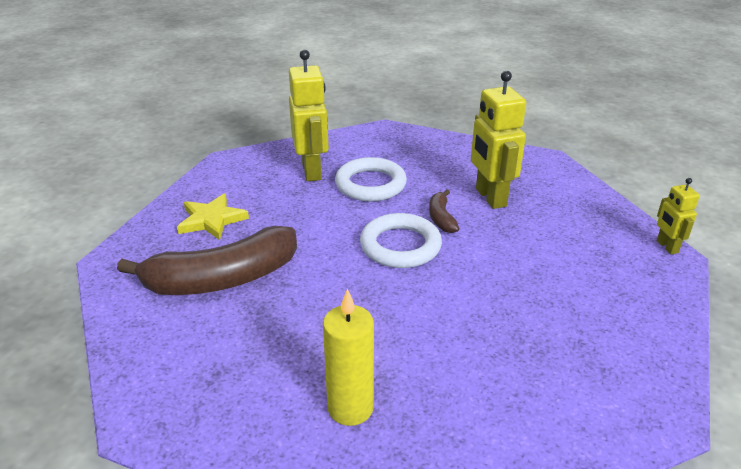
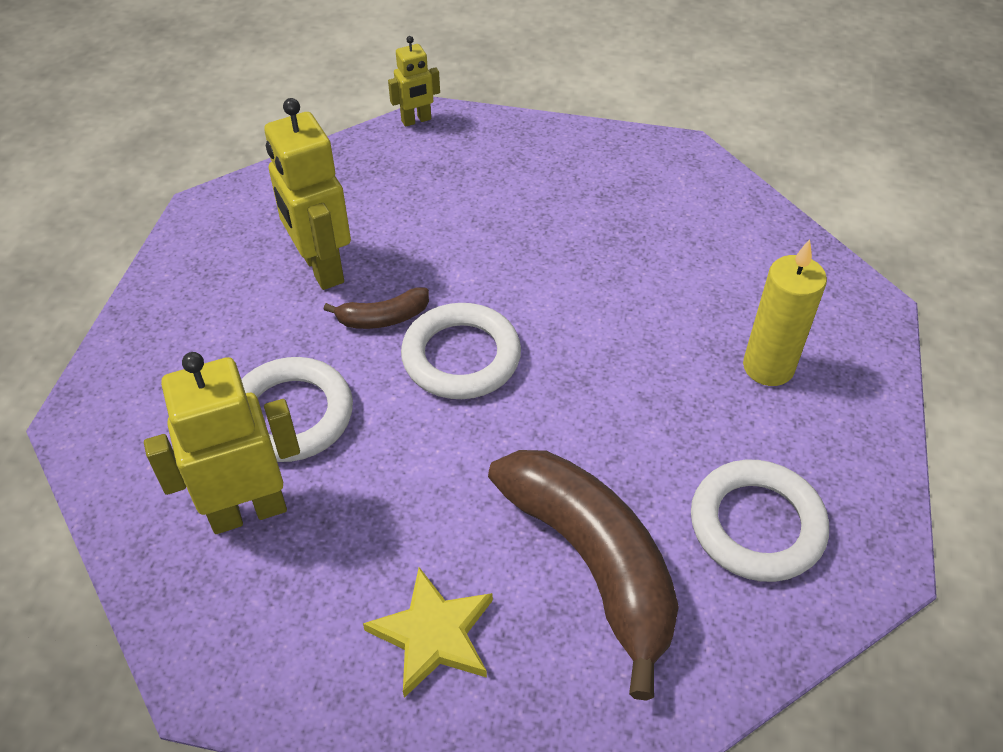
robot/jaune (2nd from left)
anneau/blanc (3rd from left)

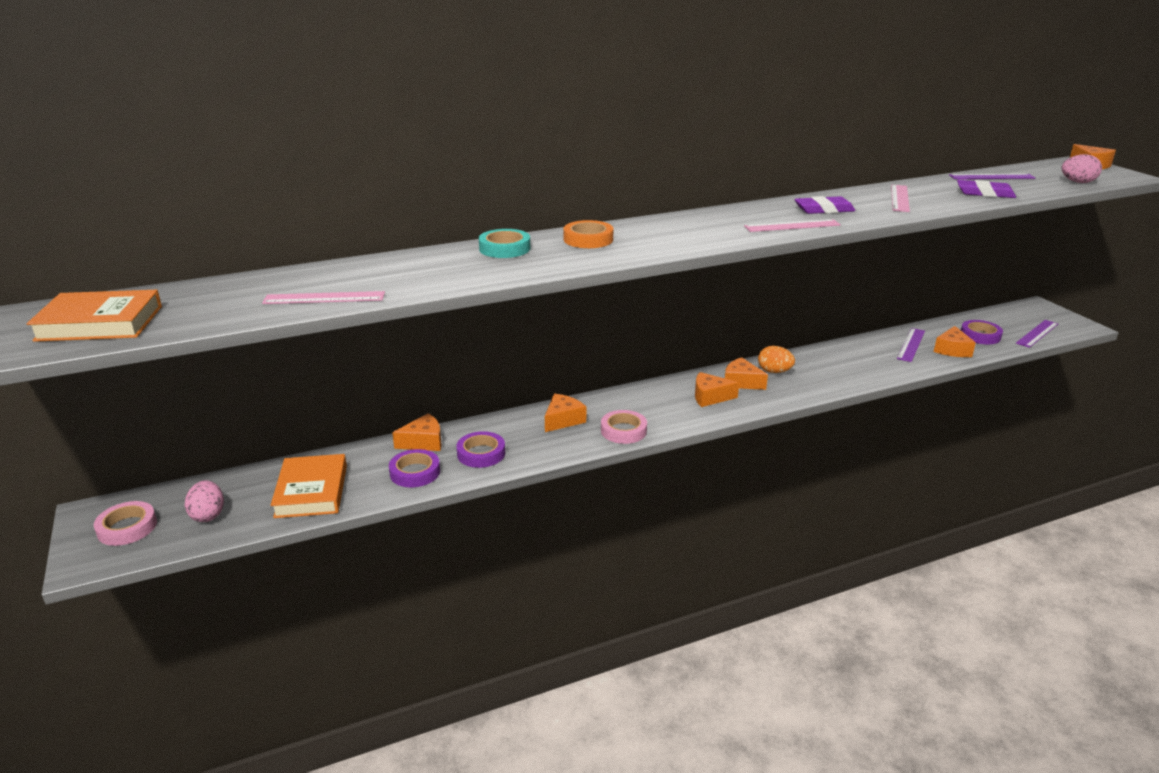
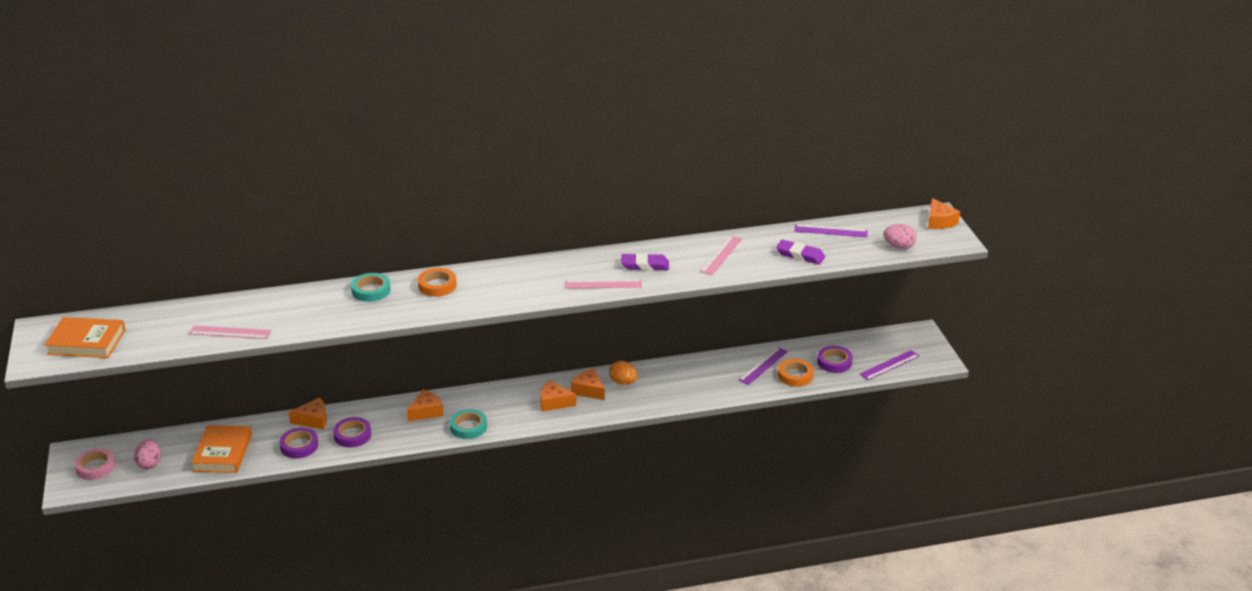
ruban adhésif/turquoise (2nd from left)
ruban adhésif/orange (2nd from left)

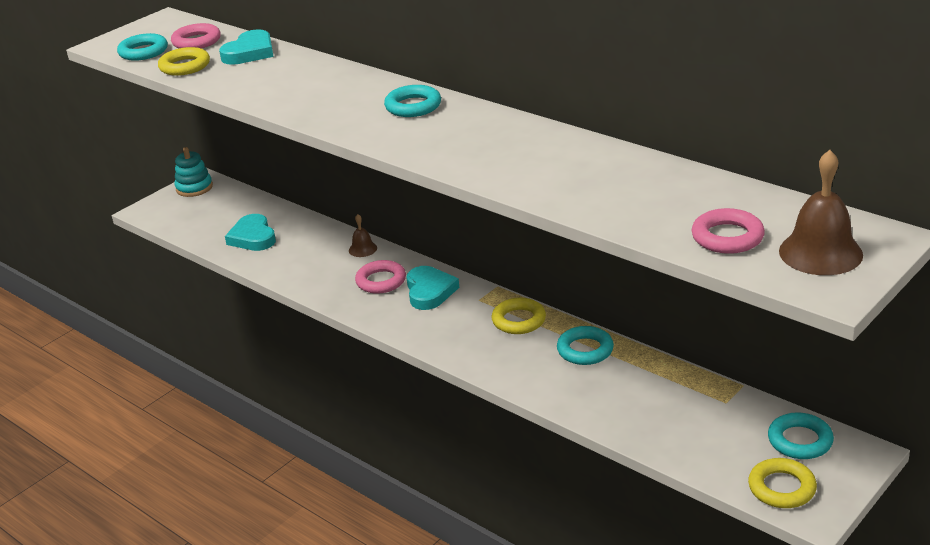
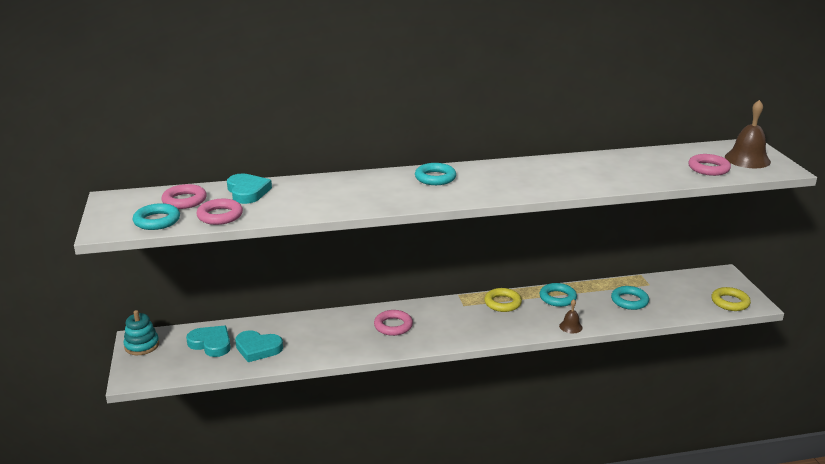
cœur/turquoise (1st from left)
anneau/rose (2nd from left)
cloche/marron (1st from left)
anneau/turquoise (4th from left)

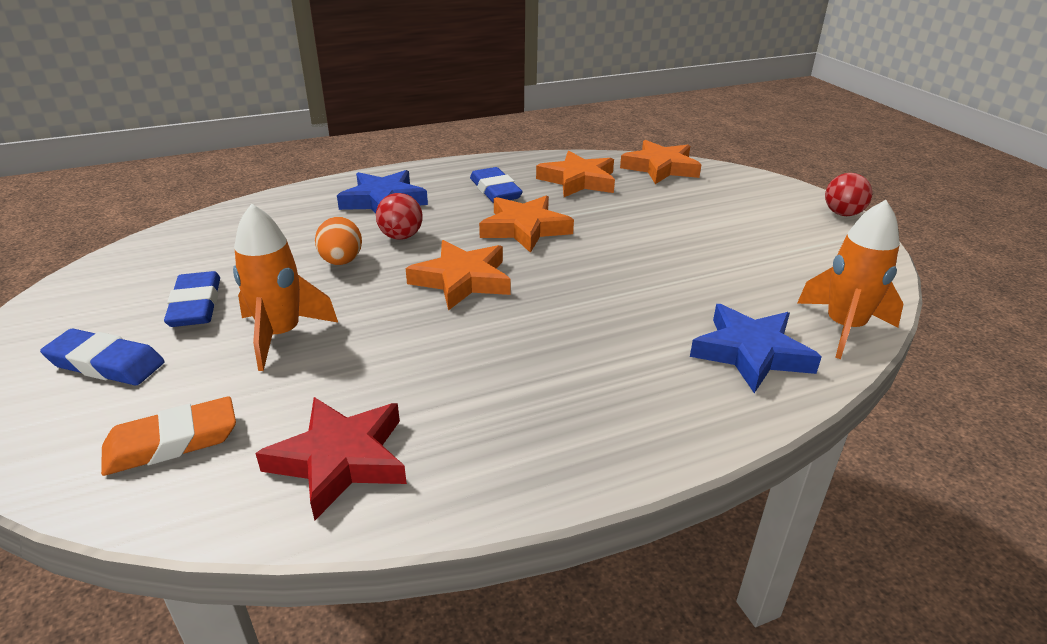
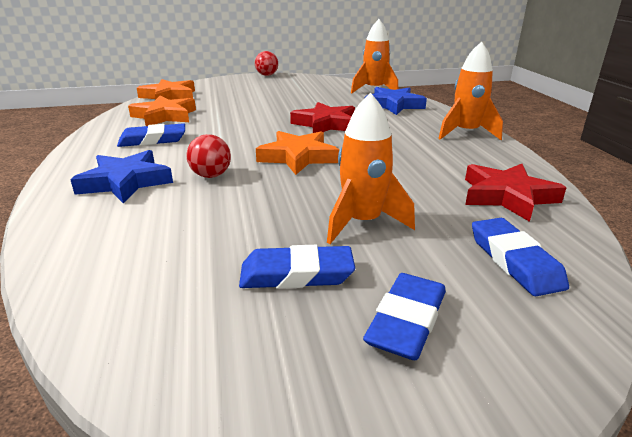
étoile/rouge (1st from left)
fusée/orange (3rd from left)
gomme/bleu (4th from left)
œuf/orange
étoile/orange (2nd from left in the first image)

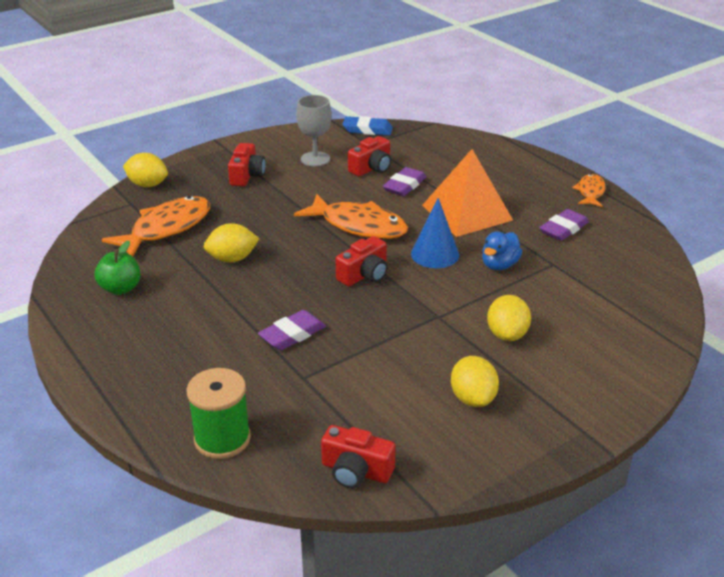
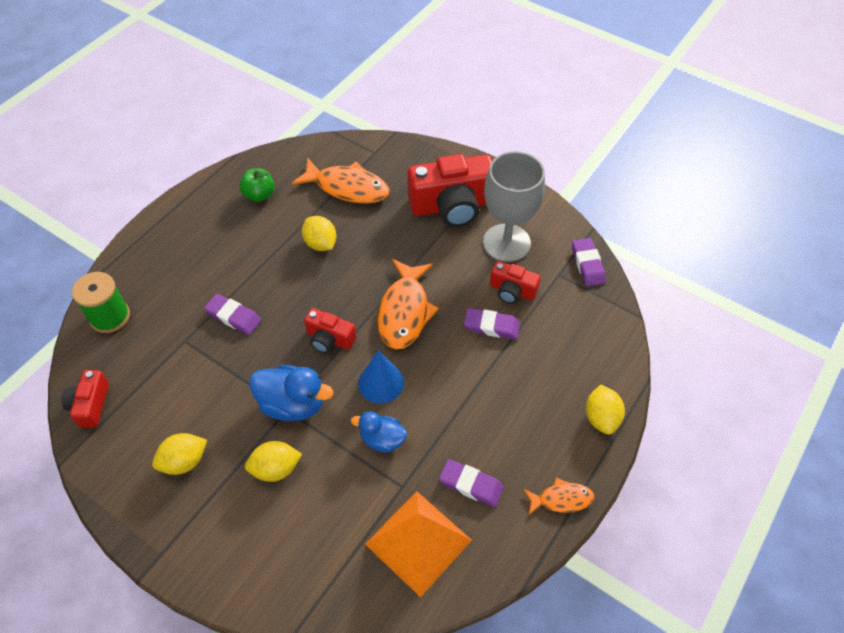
canard/bleu (1st from left)
pyramide/orange
appareil photo/rouge (3rd from left)
verre à pied/gris
gomme/violet (4th from left)
citron/jaune (4th from left)

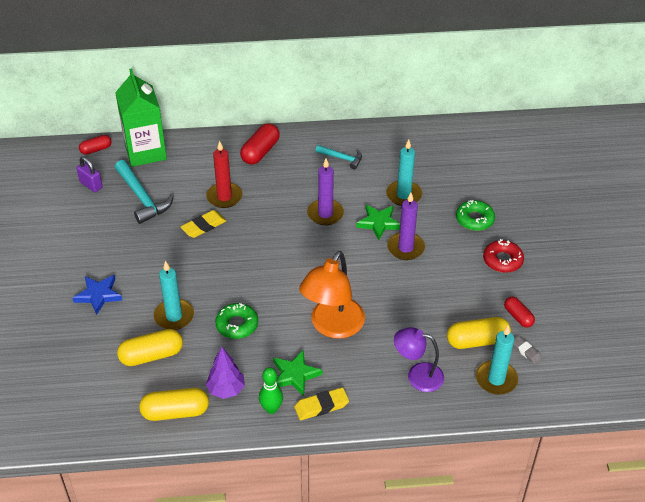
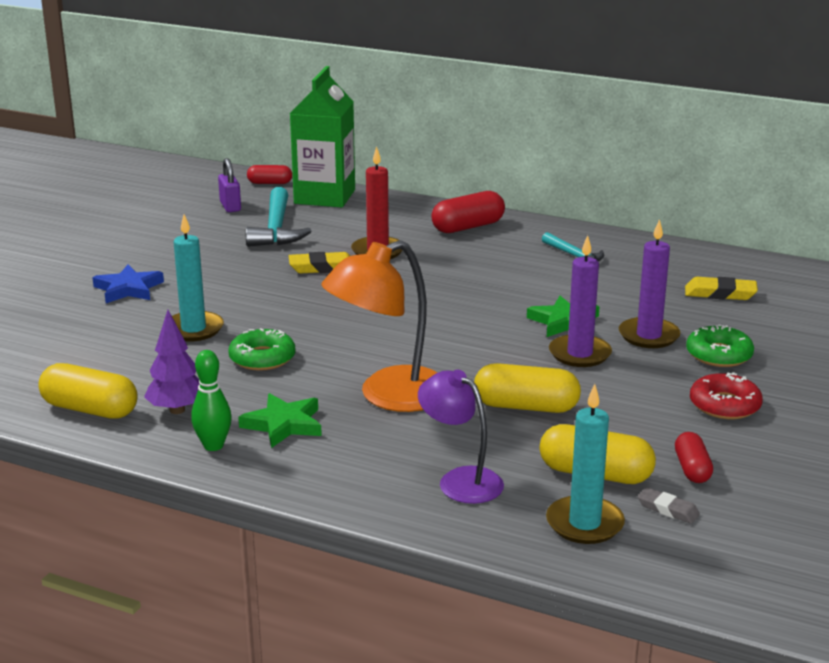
gélule/jaune (2nd from left)
bougie/violet (2nd from left)
gomme/gris
gomme/jaune (2nd from left)
bougie/turquoise (2nd from left in the first image)

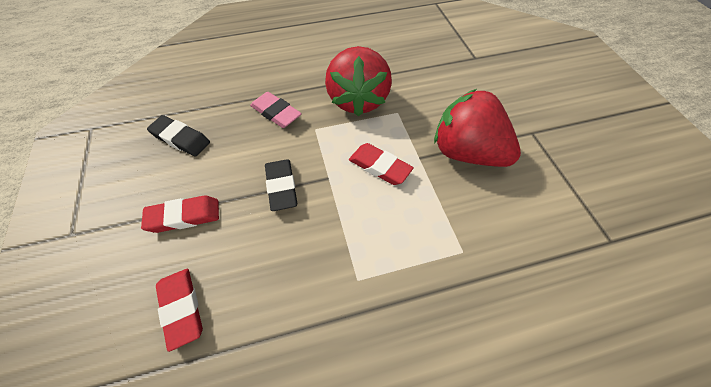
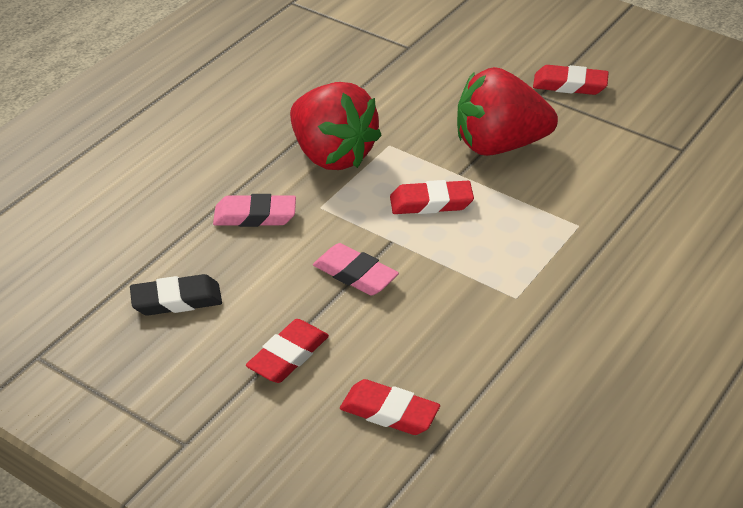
gomme/rose (2nd from left)
gomme/rouge (4th from left)

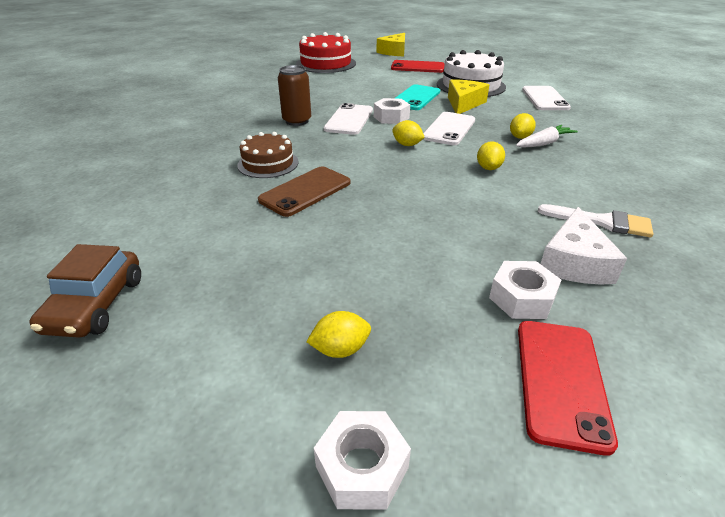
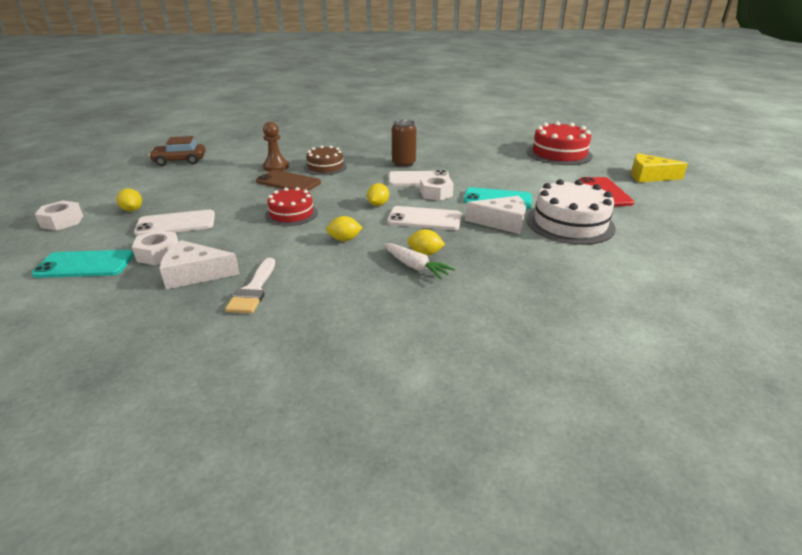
téléphone/turquoise (1st from left)
téléphone/blanc (1st from left)
pion/marron
gâteau/rouge (1st from left)
fromage/blanc (2nd from left)

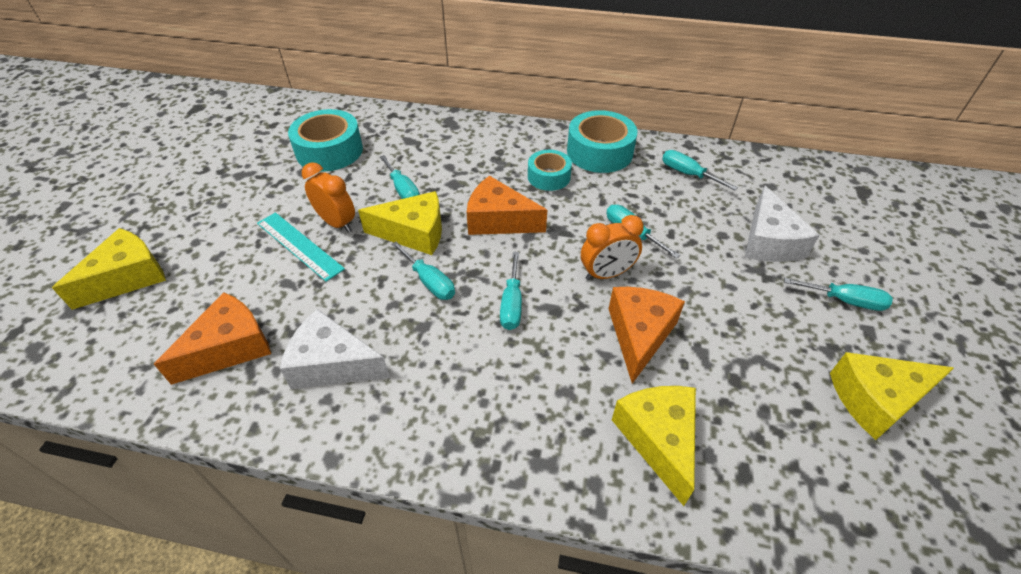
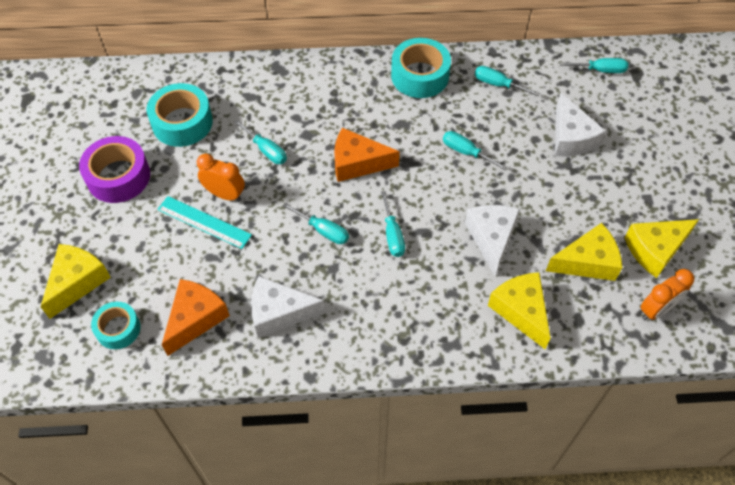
ruban adhésif/violet
ruban adhésif/turquoise (1st from left)
fromage/blanc (2nd from left)
fromage/jaune (3rd from left)
tournevis/turquoise (6th from left)
réveil/orange (2nd from left)

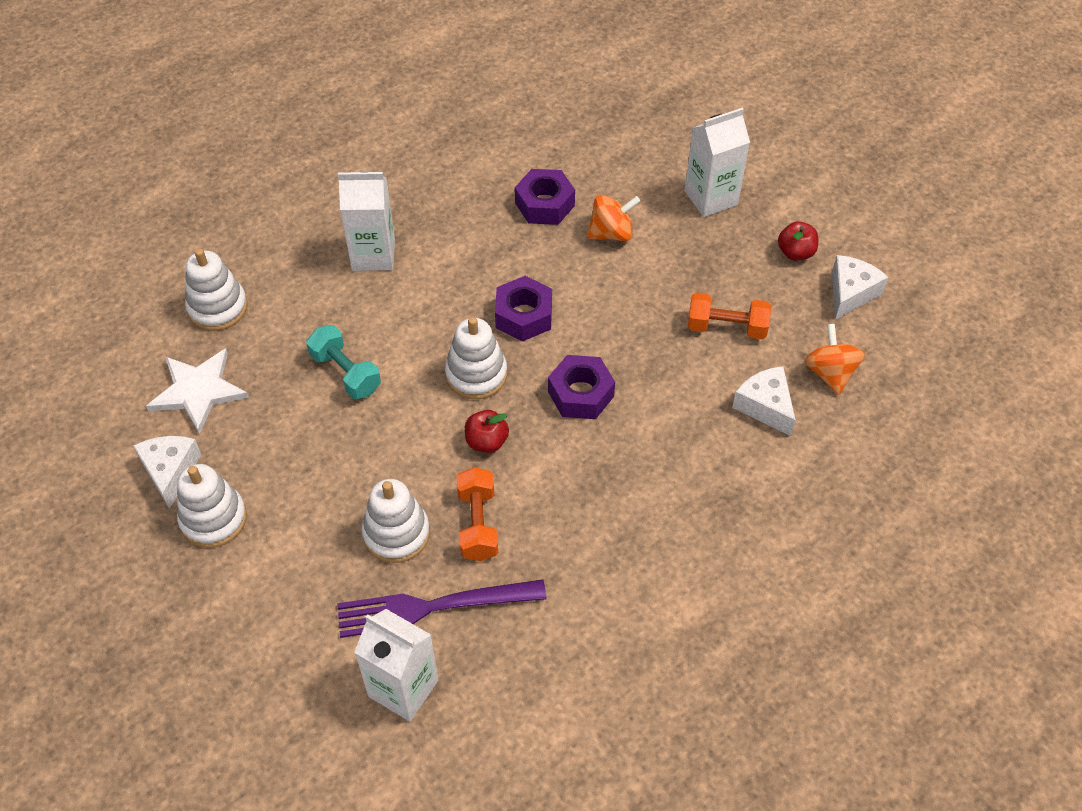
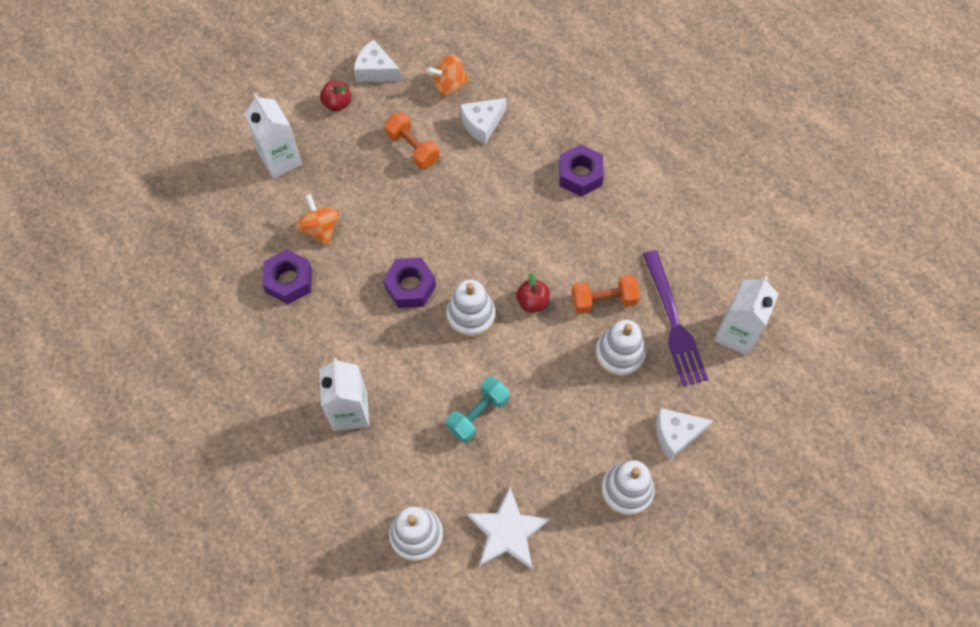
haltère/orange (1st from left)
écrou/violet (3rd from left)
fromage/blanc (3rd from left)

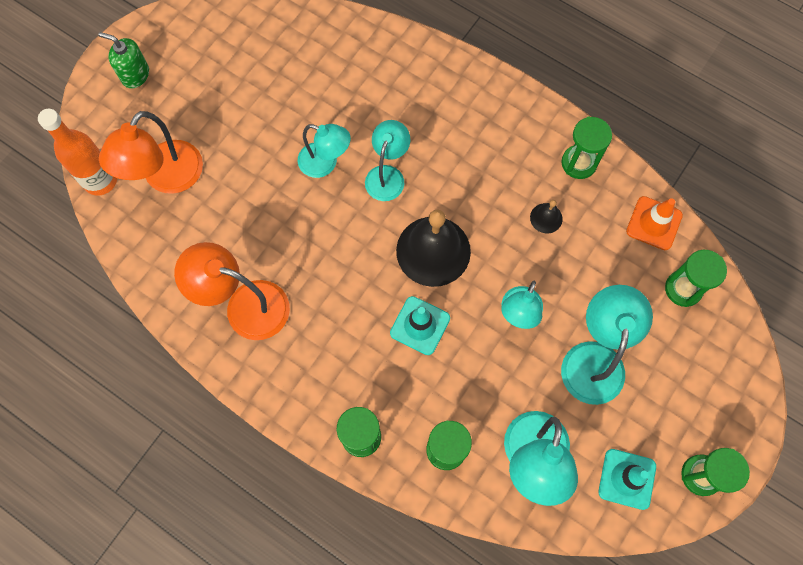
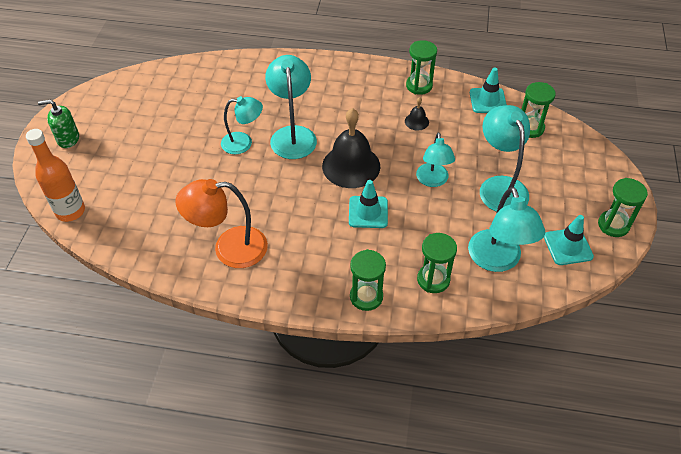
lampe/turquoise (2nd from left)
cône de chantier/turquoise (2nd from left)
lampe/orange (1st from left in the first image)

